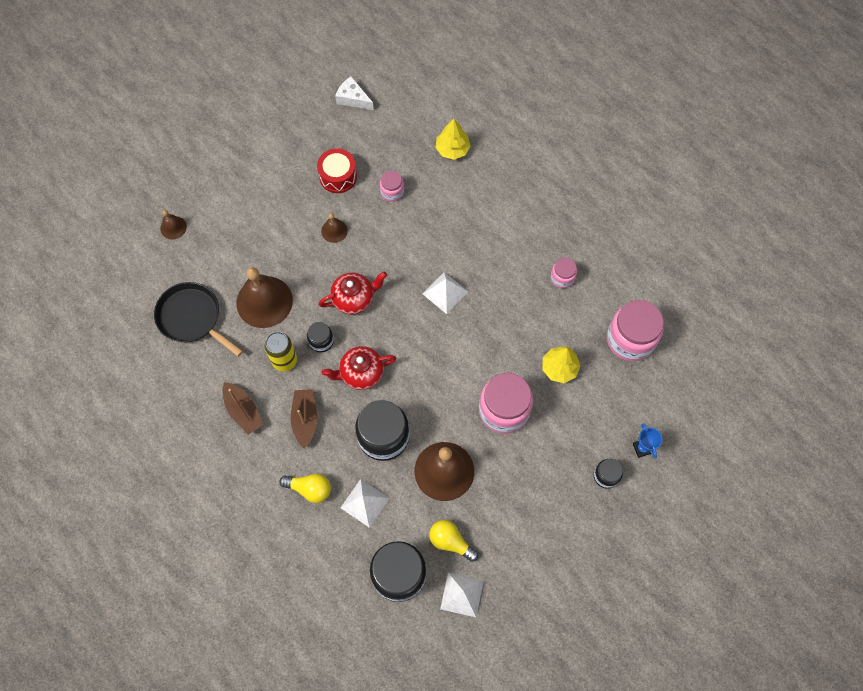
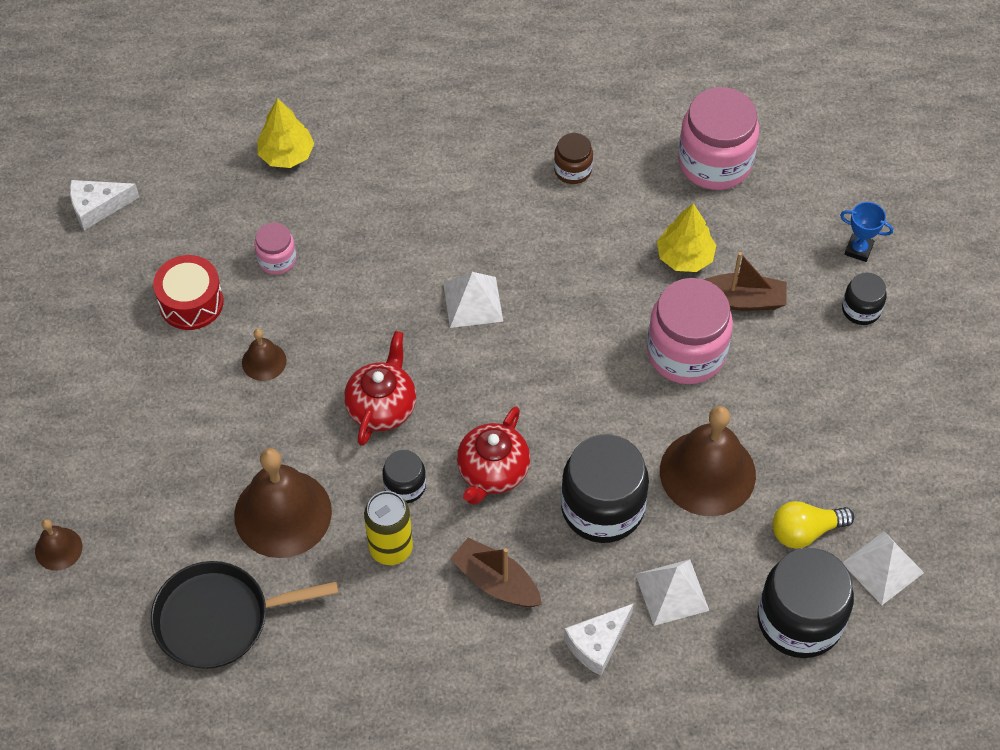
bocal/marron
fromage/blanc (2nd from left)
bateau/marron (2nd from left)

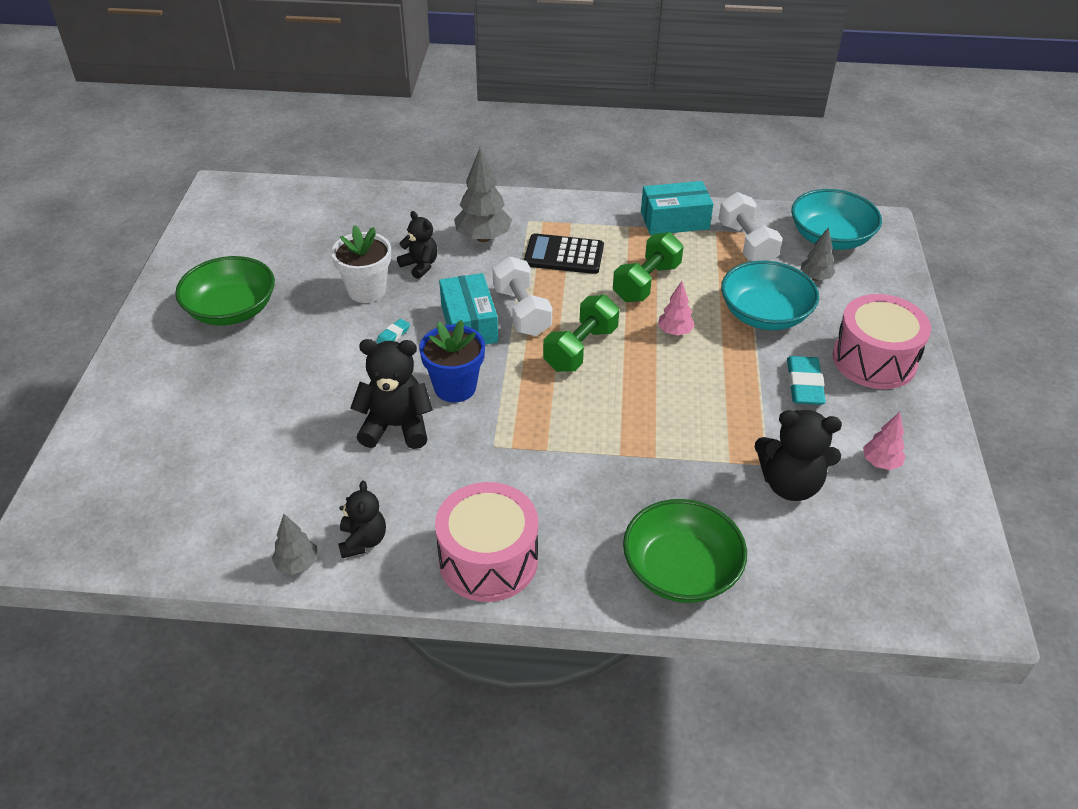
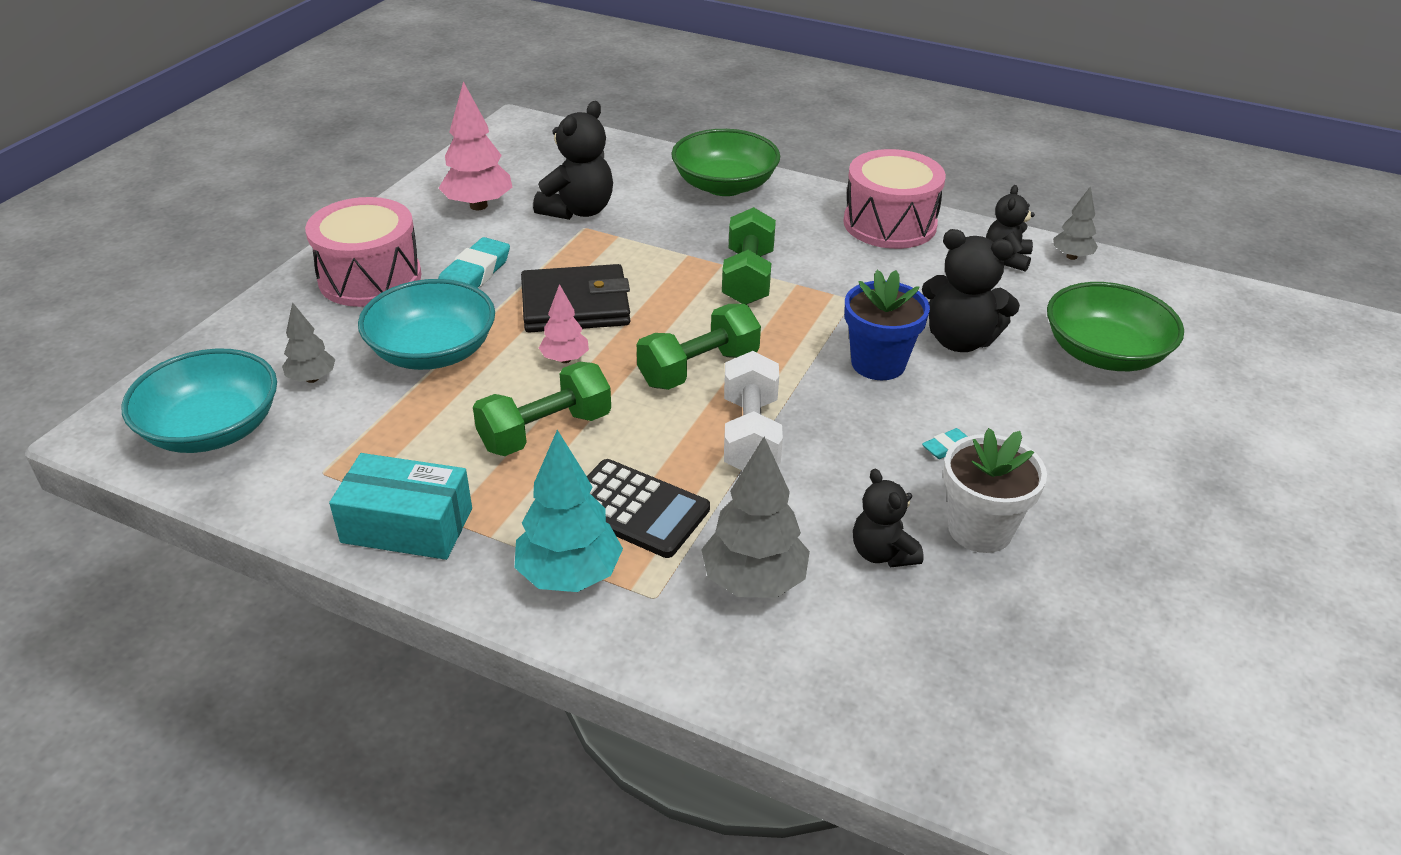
arbre/rose (1st from left)
arbre/turquoise
portefeuille/noir
ours en peluche/noir (1st from left)
haltère/vert (3rd from left)
bol/vert (2nd from left)
boîte/turquoise (1st from left in the first image)
haltère/blanc (2nd from left in the first image)

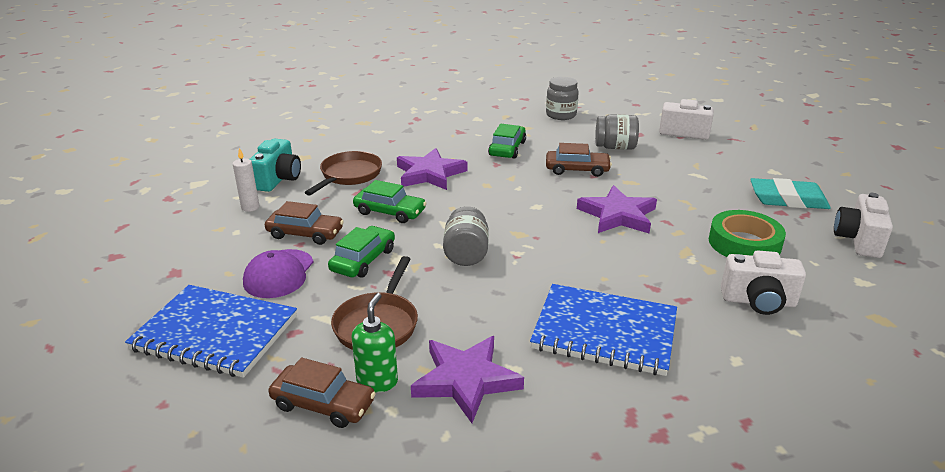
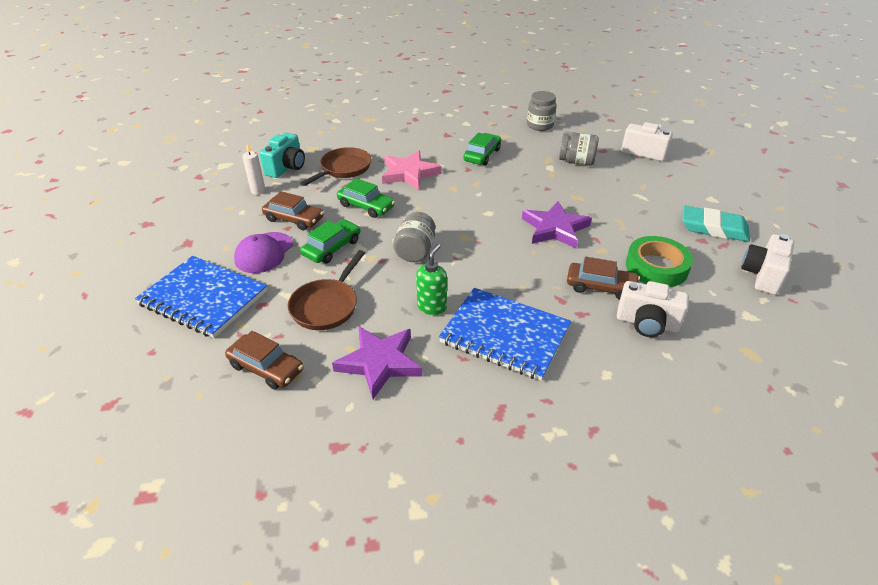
étoile/rose
distributeur de savon/vert
voiture/marron (3rd from left)

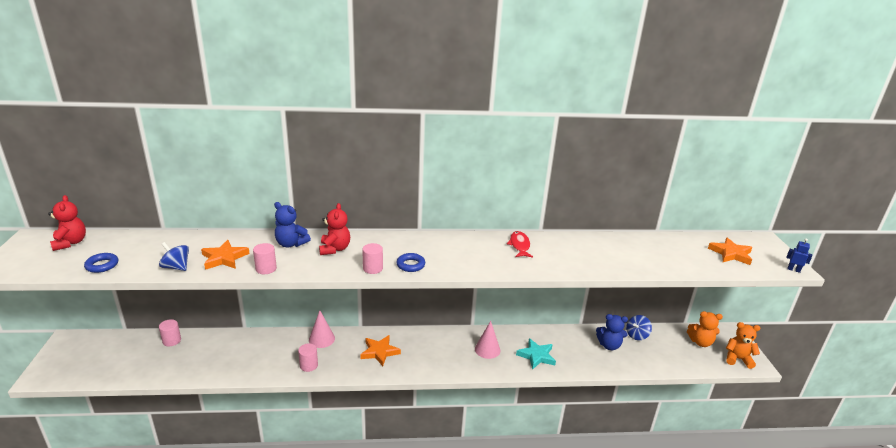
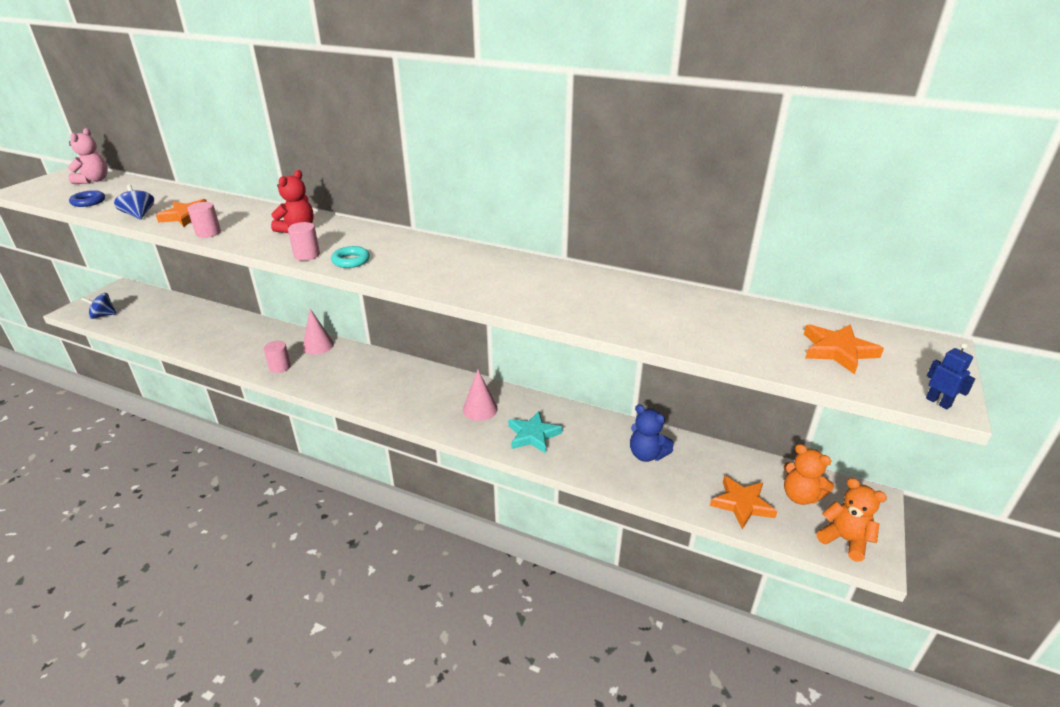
ours en peluche/rose
toupie/bleu (1st from left)
anneau/turquoise
étoile/orange (2nd from left)
cylindre/rose (1st from left in the first image)
ours en peluche/bleu (1st from left in the first image)
poisson/rouge

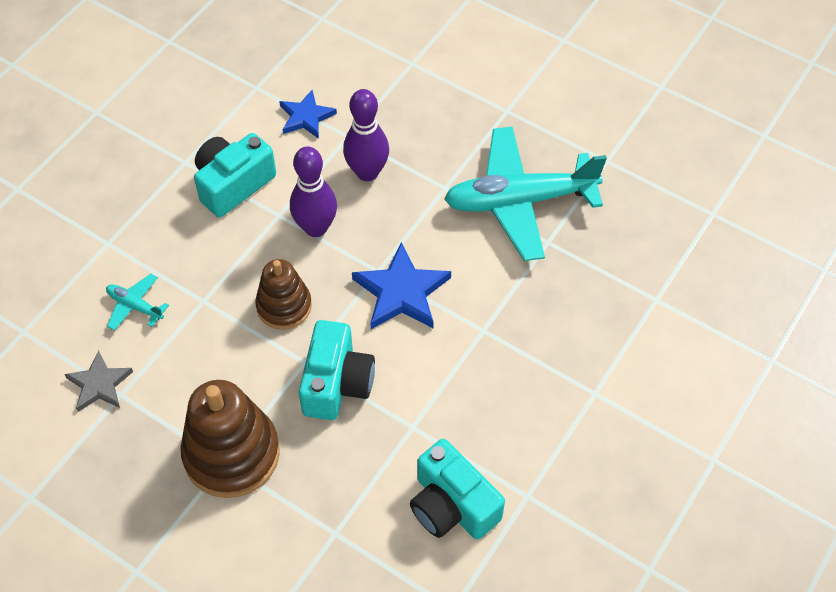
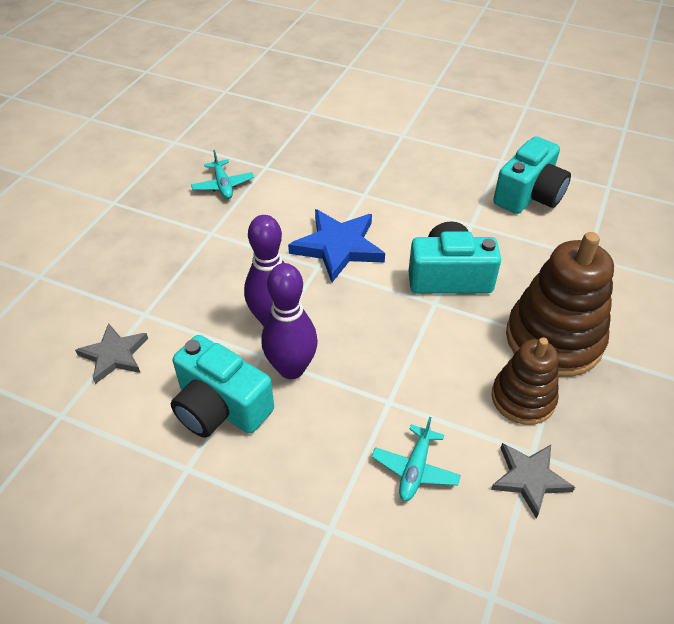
étoile/gris (1st from left)
avion/turquoise (1st from left)
quille/violet (2nd from left)
jouet à empiler/marron (1st from left)

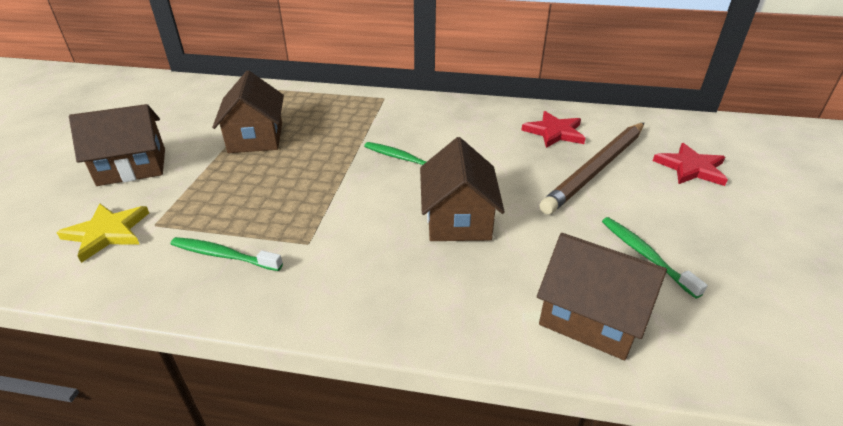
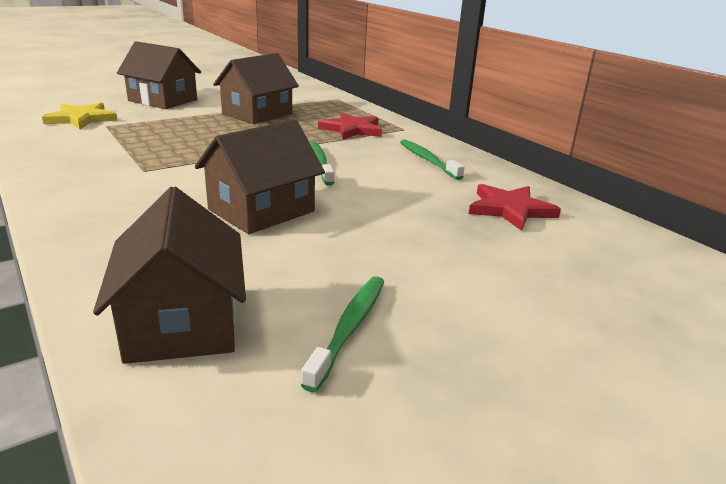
étoile/rouge (1st from left)
brosse à dents/vert (3rd from left)
crayon/marron

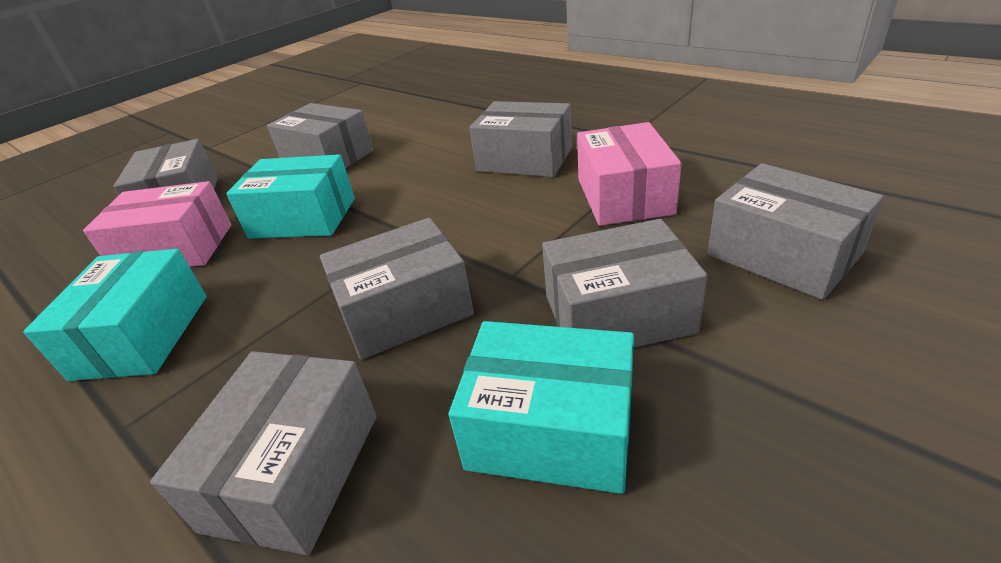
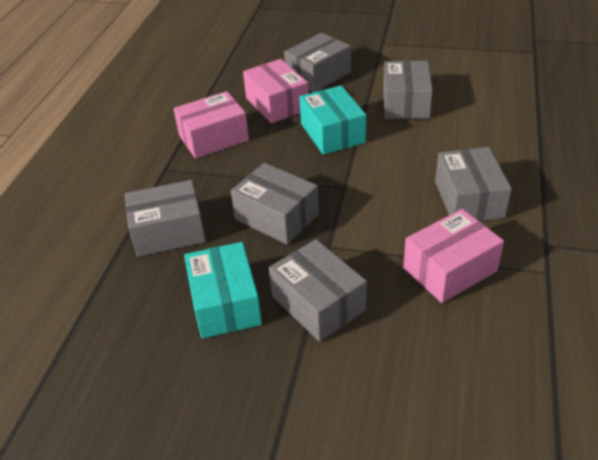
boîte/rose (1st from left)
boîte/gris (7th from left in the first image)

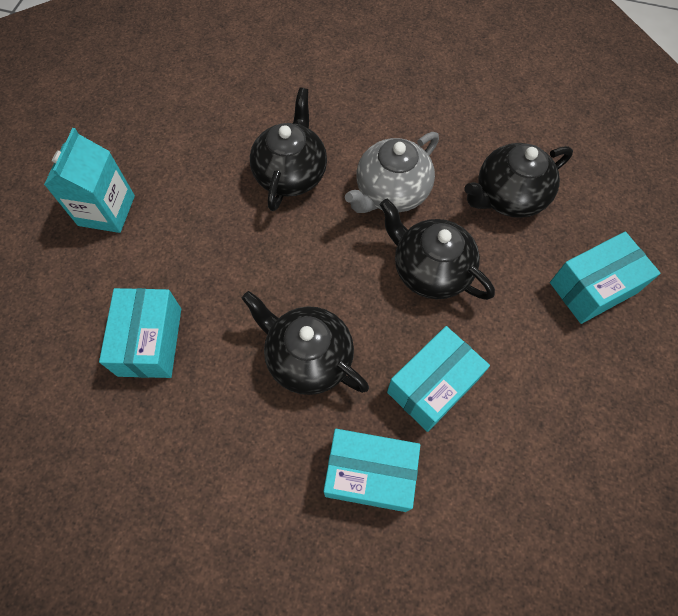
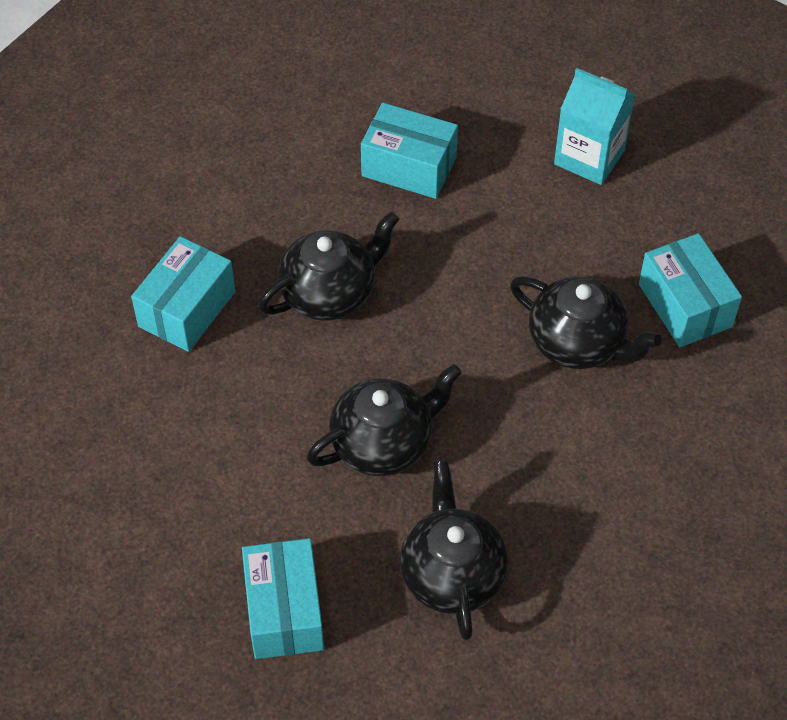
boîte/turquoise (4th from left)
théière/gris

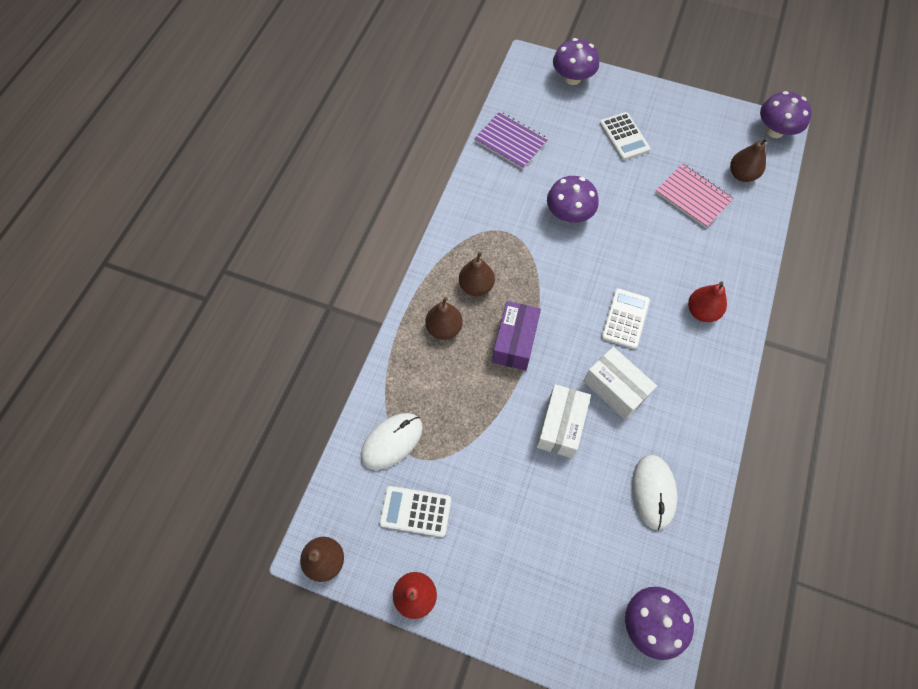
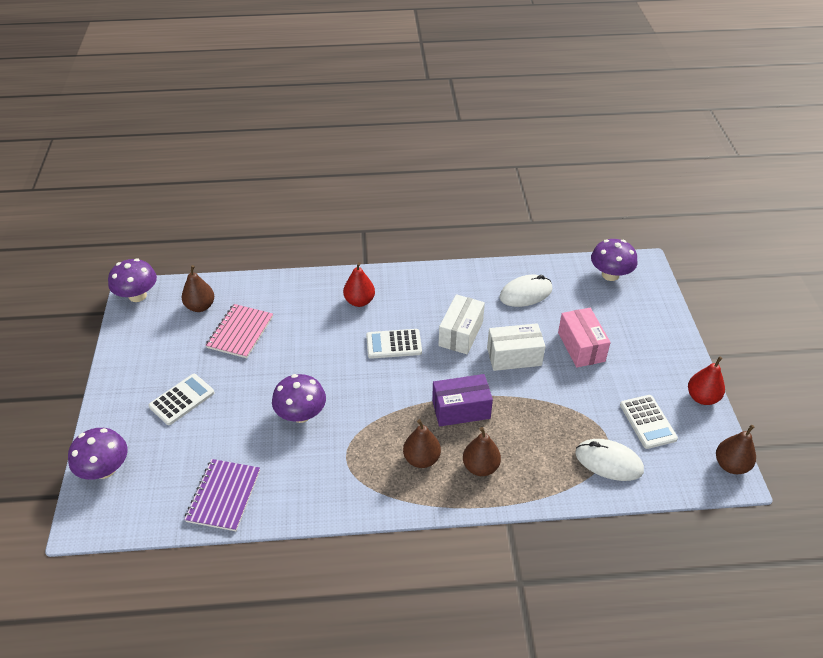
boîte/rose

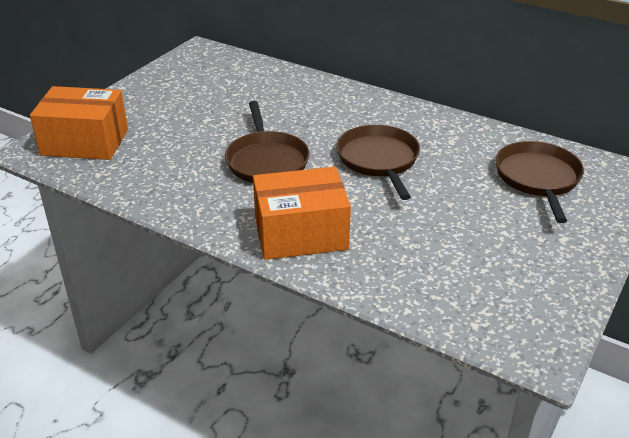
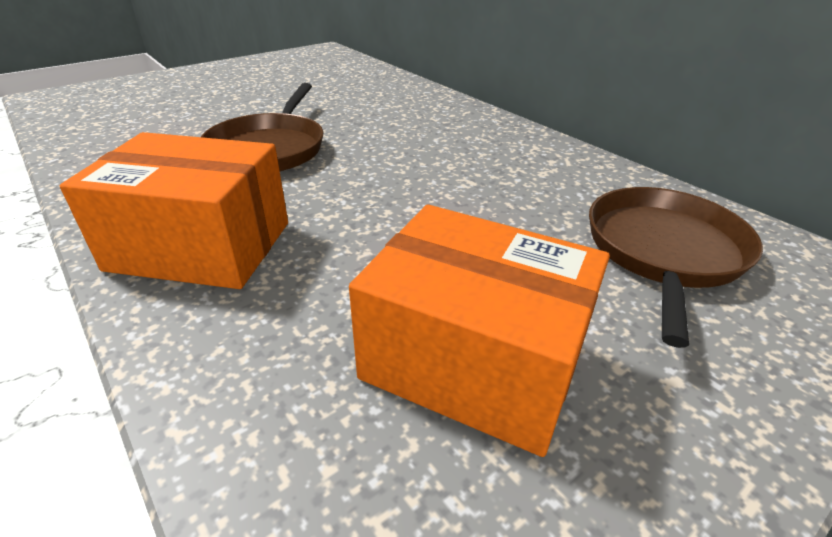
boîte/orange (2nd from left)
poêle/marron (2nd from left in the first image)

